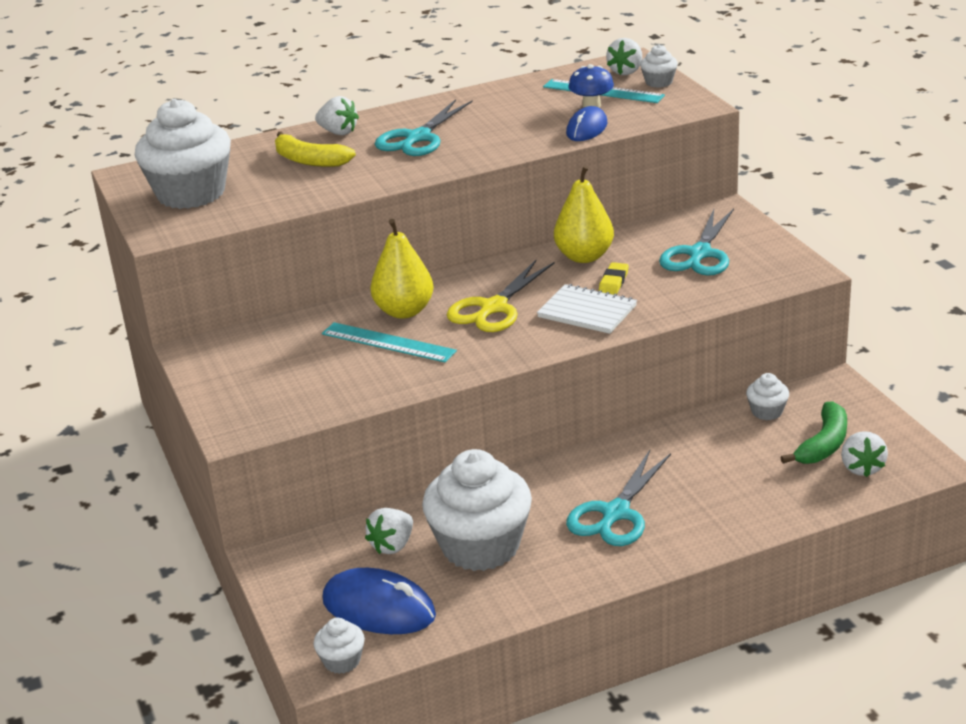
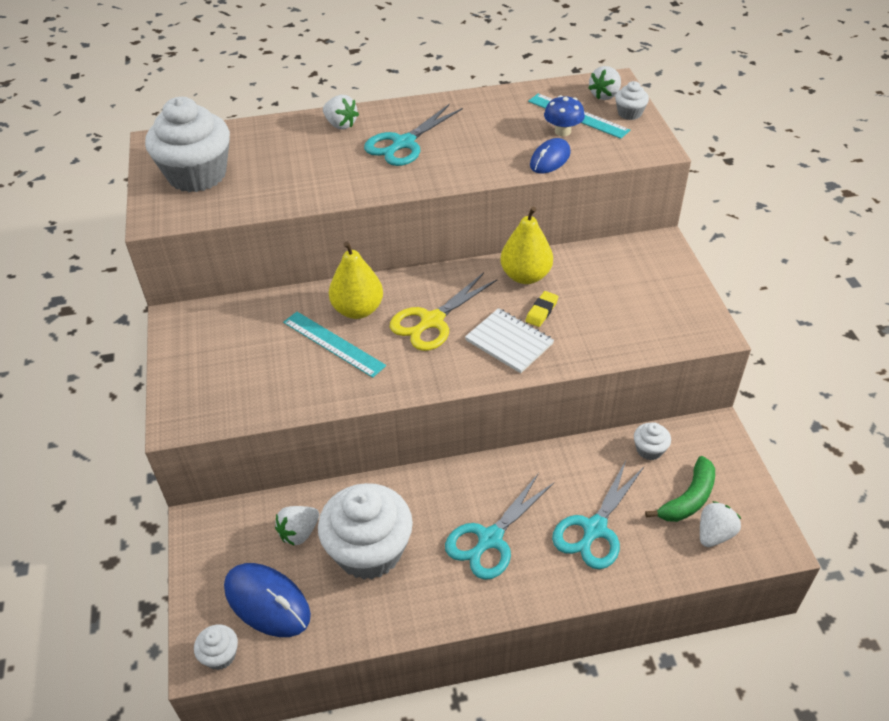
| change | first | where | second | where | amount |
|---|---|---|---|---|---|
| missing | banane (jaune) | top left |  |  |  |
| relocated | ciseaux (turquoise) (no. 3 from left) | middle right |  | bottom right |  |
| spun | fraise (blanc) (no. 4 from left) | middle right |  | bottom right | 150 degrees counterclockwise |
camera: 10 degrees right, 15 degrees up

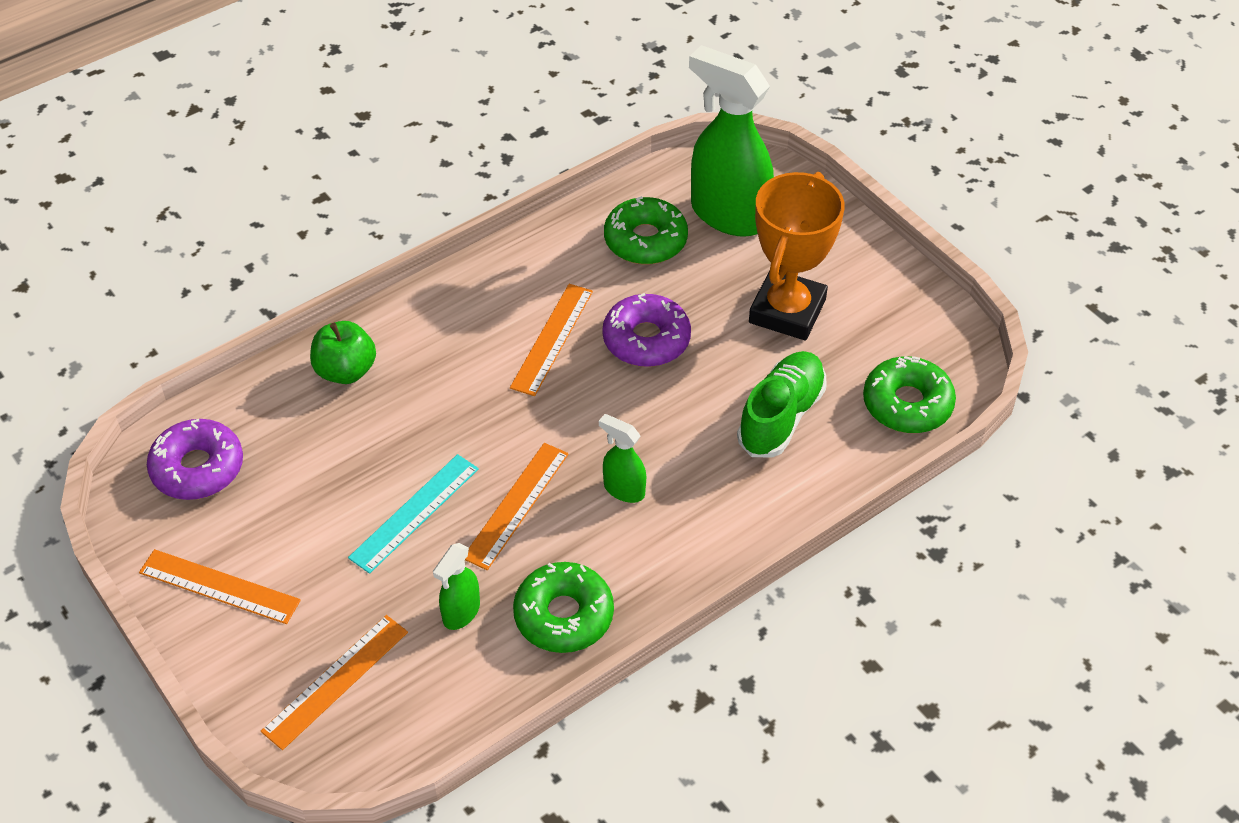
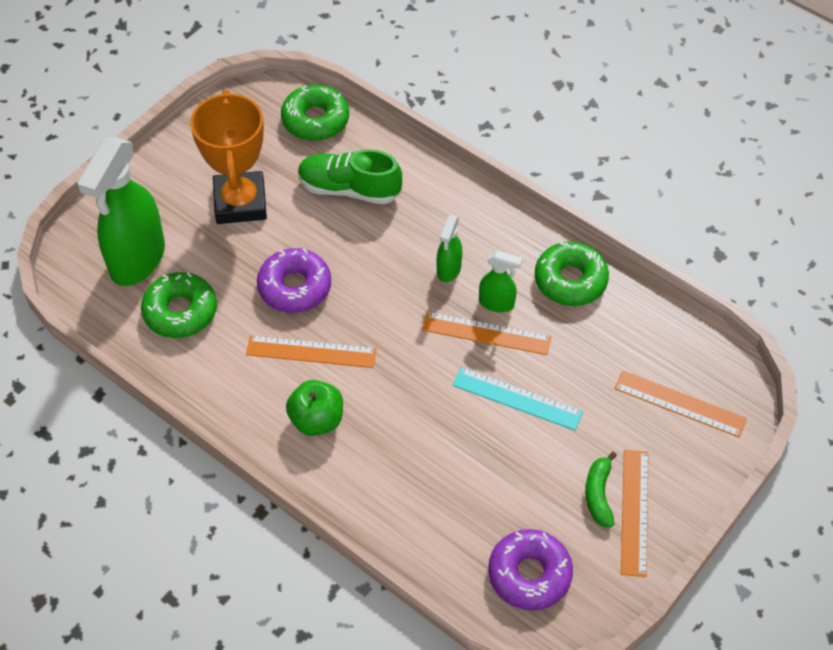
| change | first | where | second | where | amount |
|---|---|---|---|---|---|
| appeared |  |  | banane (vert) | bottom right |  |
| relocated | pomme (vert) | middle left |  | centre |  |
| relocated | vaporisateur (vert) (no. 1 from left in the first image) | bottom centre | vaporisateur (vert) (no. 3 from left) | centre |  |
| spun | trophée (orange) | top centre |  | top left | 75 degrees clockwise |
camera: 105 degrees left, 5 degrees up

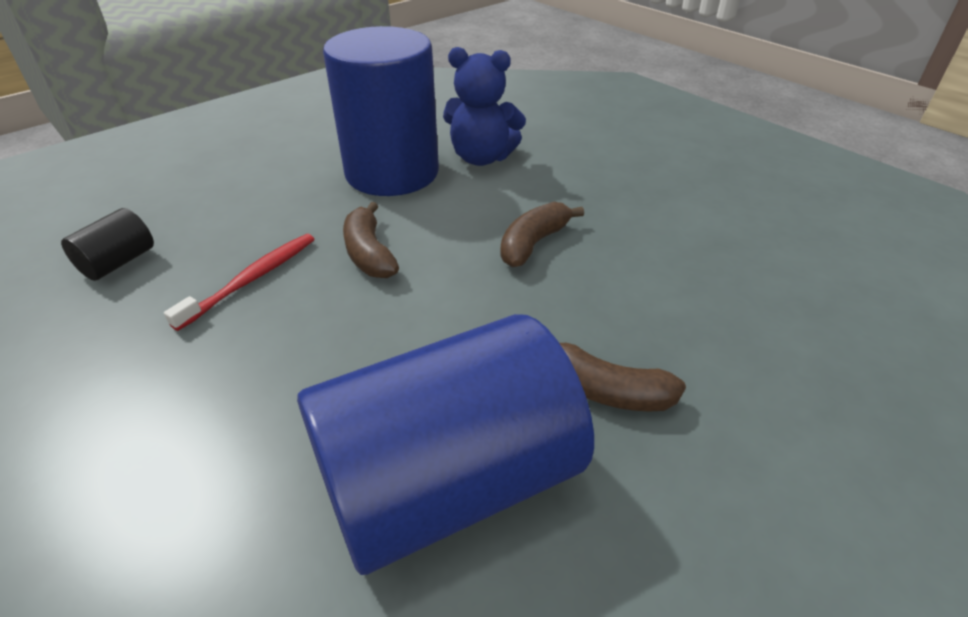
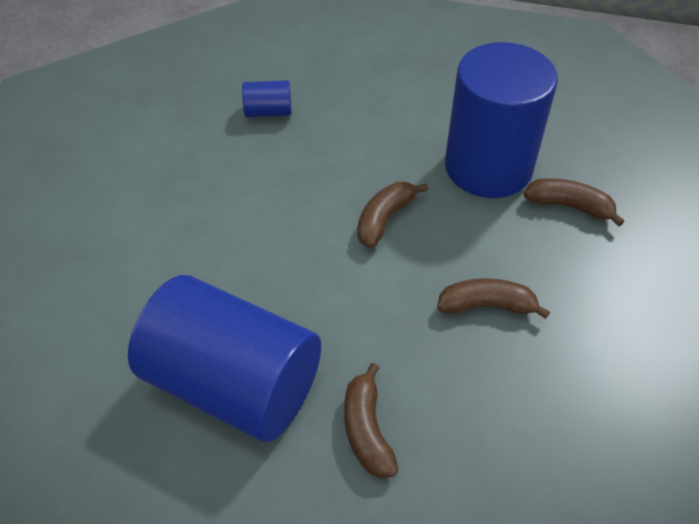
| change | first | where | second | where | amount |
|---|---|---|---|---|---|
| missing | brosse à dents (rouge) | middle left |  |  |  |
| exchanged | ours en peluche (bleu) | top centre | banane (marron) (no. 4 from left) | middle right |  |
| colour | cylindre (noir) | middle left | cylindre (bleu) (no. 2 from left) | top centre |  |
camera: 55 degrees right, 10 degrees up

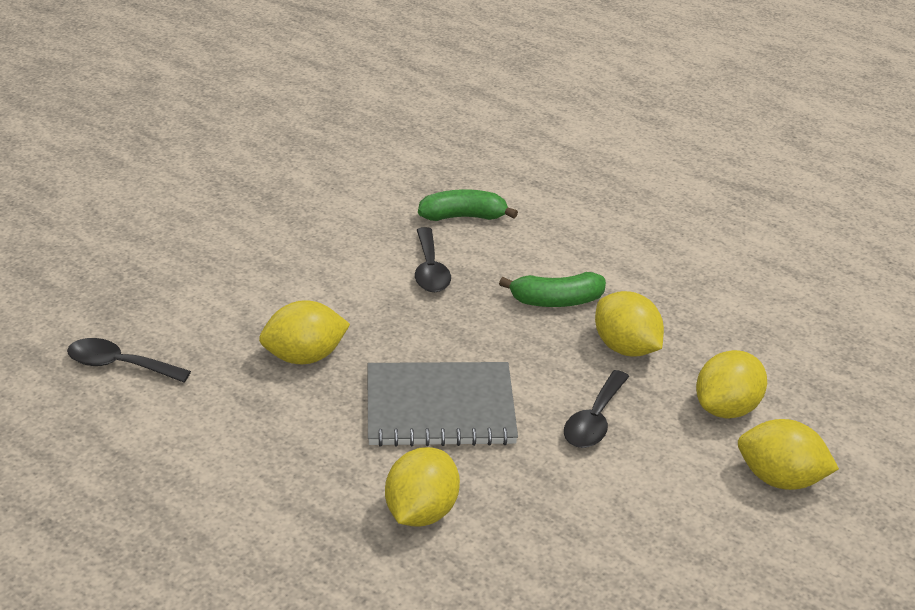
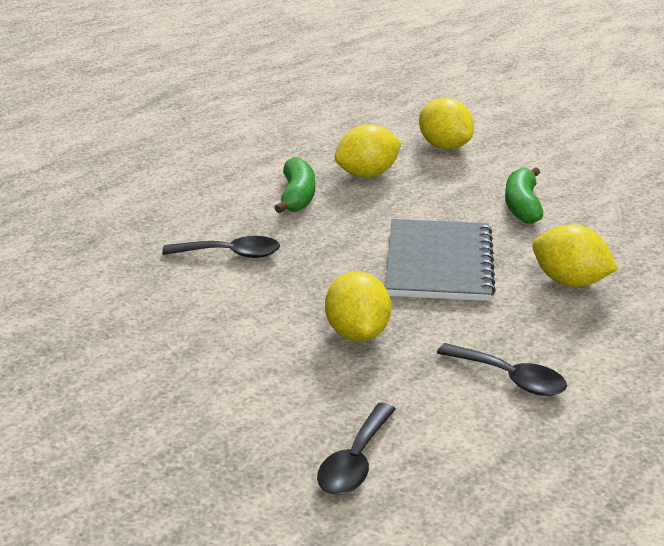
| change | first | where | second | where | amount |
|---|---|---|---|---|---|
| missing | citron (jaune) (no. 5 from left) | bottom right |  |  |  |
| relocated | banane (vert) (no. 1 from left in the first image) | centre | banane (vert) (no. 2 from left) | middle right |  |
| relocated | cuillère (noir) (no. 3 from left) | bottom centre |  | bottom right |  |
camera: 80 degrees left, 5 degrees down

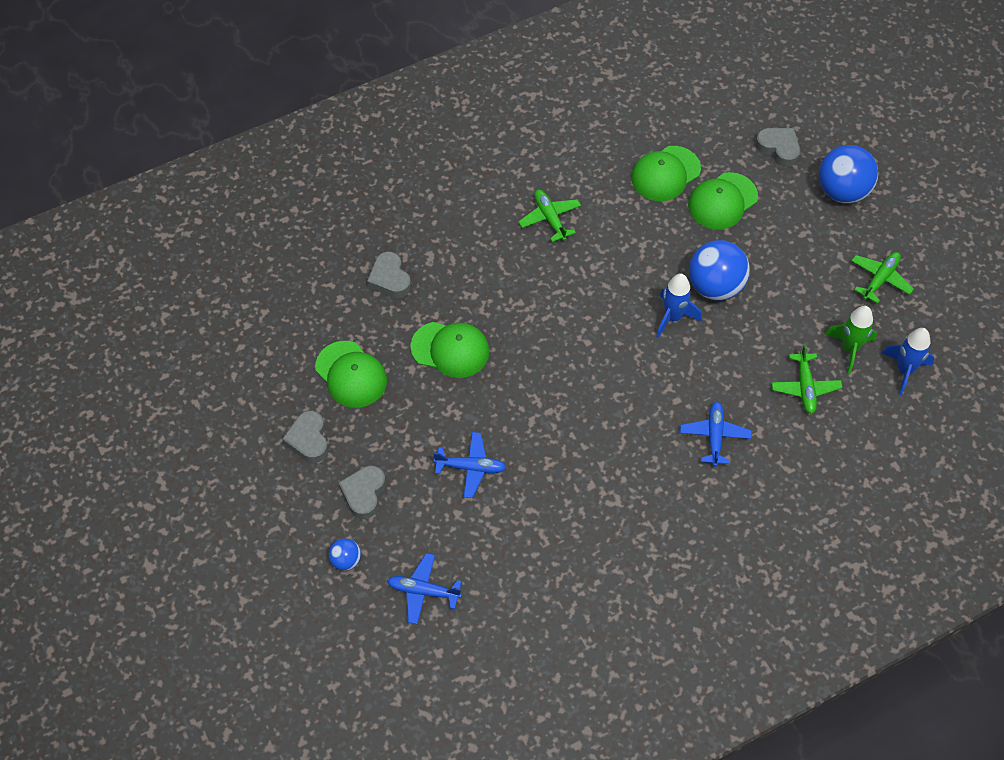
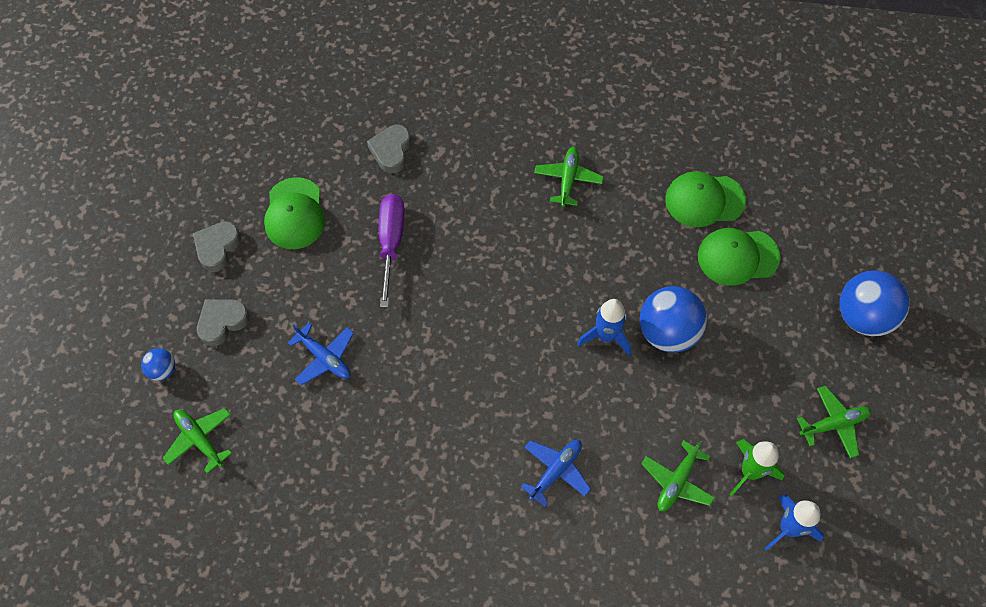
| change | first | where | second | where | amount |
|---|---|---|---|---|---|
| missing | cœur (gris) (no. 4 from left) | top right |  |  |  |
| exchanged | casquette (vert) (no. 2 from left) | centre | tournevis (violet) | centre |  |
| colour | avion (bleu) (no. 1 from left) | bottom centre | avion (vert) (no. 1 from left) | bottom left |  |
camera: 35 degrees right, 5 degrees up

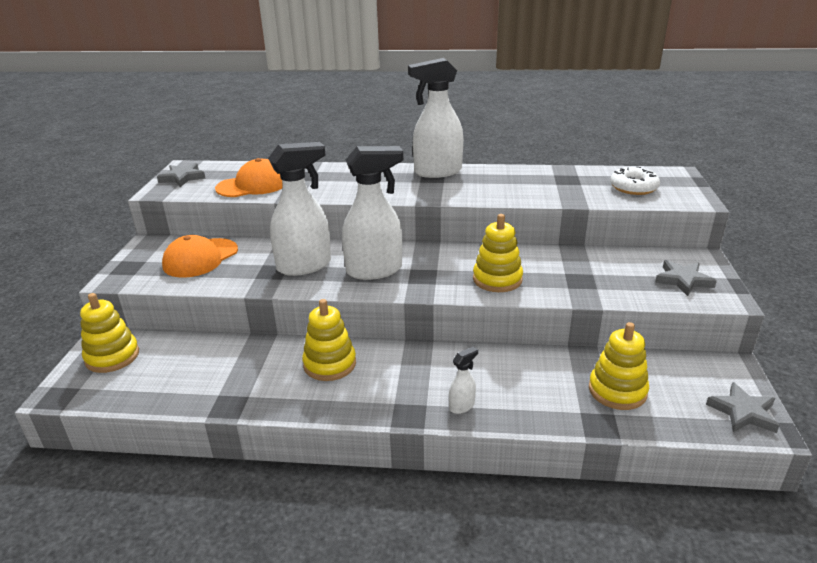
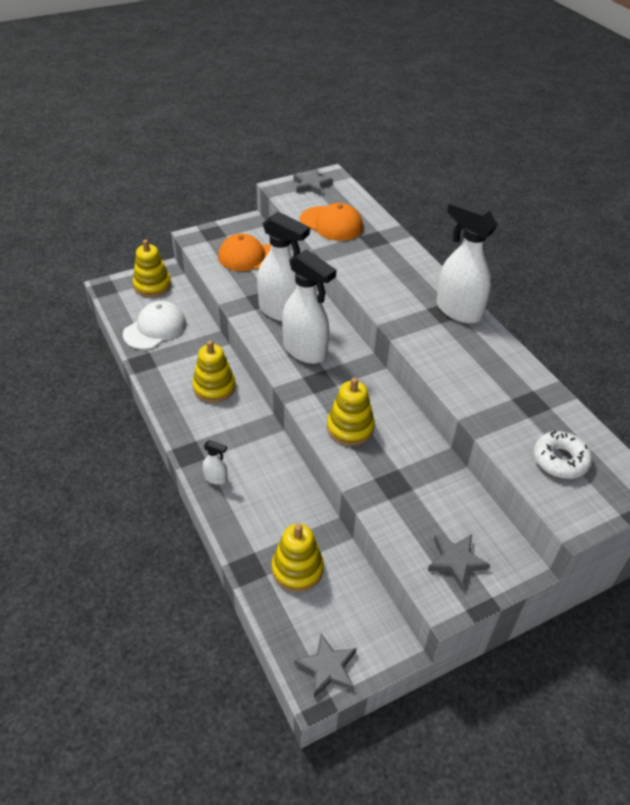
| change | first | where | second | where | amount |
|---|---|---|---|---|---|
| appeared |  |  | casquette (blanc) | middle left |  |
camera: 55 degrees right, 15 degrees up

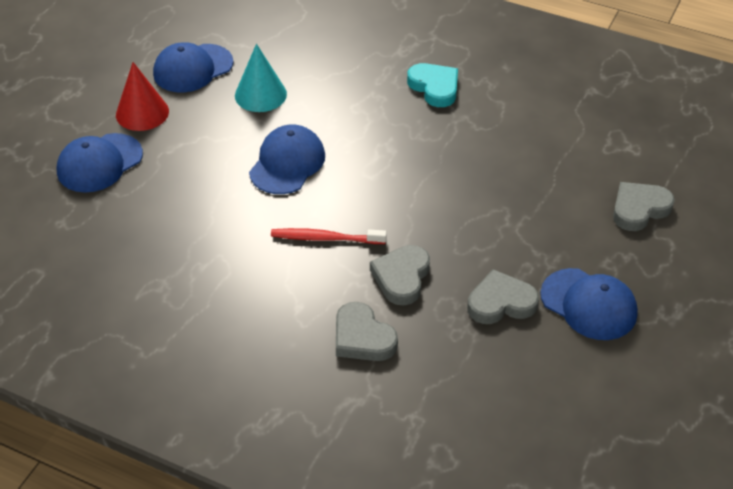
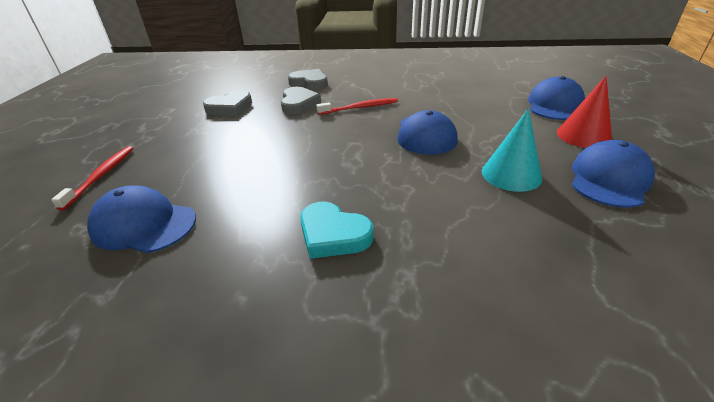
| change | first | where | second | where | amount |
|---|---|---|---|---|---|
| relocated | casquette (bleu) (no. 4 from left in the first image) | middle right | casquette (bleu) (no. 1 from left) | middle left |  |
| exchanged | cœur (gris) (no. 4 from left) | middle right | brosse à dents (rouge) (no. 1 from left) | middle left |  |
camera: 160 degrees right, 10 degrees down

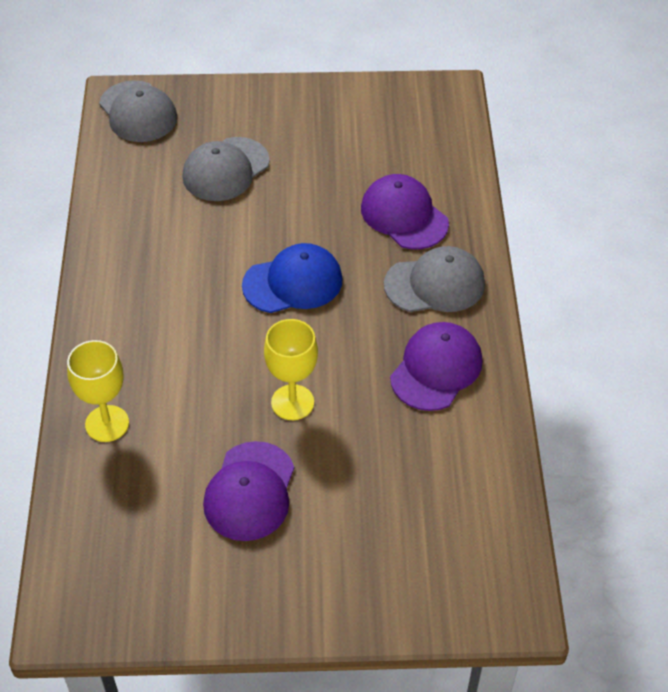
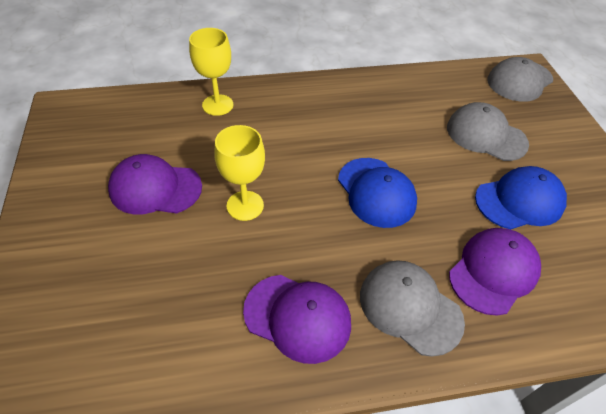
| change | first | where | second | where | amount |
|---|---|---|---|---|---|
| appeared |  |  | casquette (bleu) (no. 2 from left) | middle right |  |
| spun | casquette (gris) (no. 3 from left in the first image) | centre | casquette (gris) (no. 1 from left) | bottom right | 150 degrees clockwise |
camera: 80 degrees right, 0 degrees up

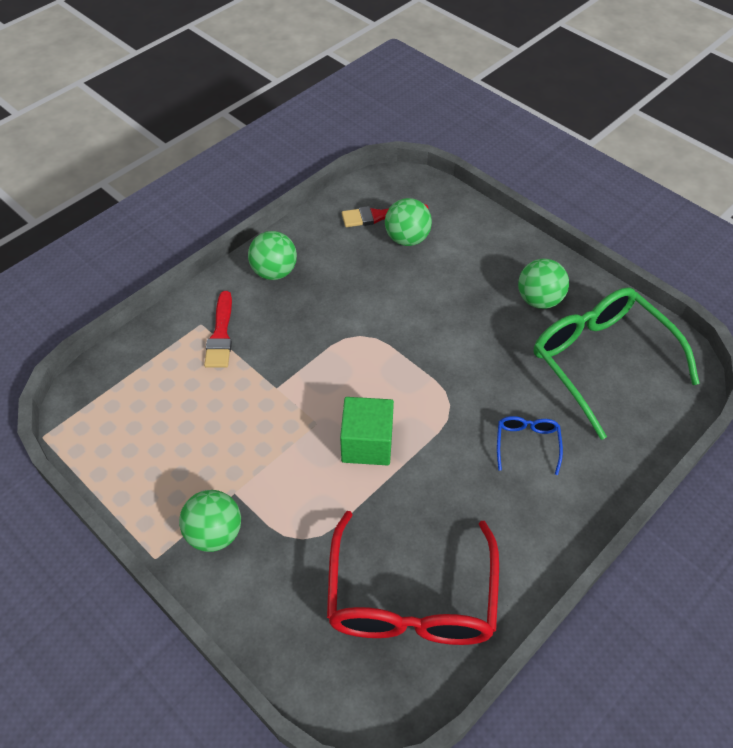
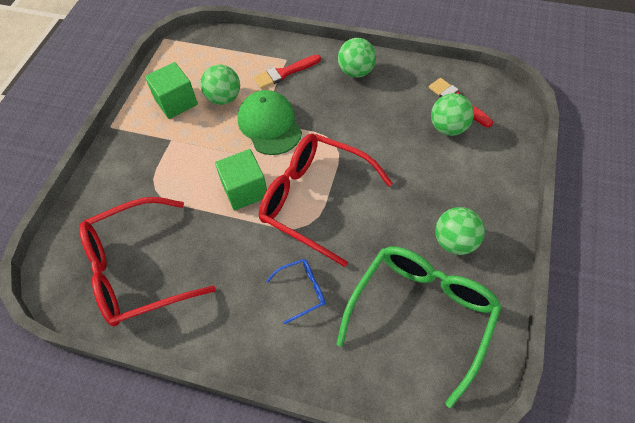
| change | first | where | second | where | amount |
|---|---|---|---|---|---|
| appeared |  |  | cube (vert) (no. 1 from left) | top left |  |
| appeared |  |  | casquette (vert) | top centre |  |
| appeared |  |  | lunettes (rouge) (no. 2 from left) | centre |  |
| relocated | balle (vert) (no. 1 from left) | bottom left |  | top centre |  |
camera: 65 degrees right, 5 degrees up

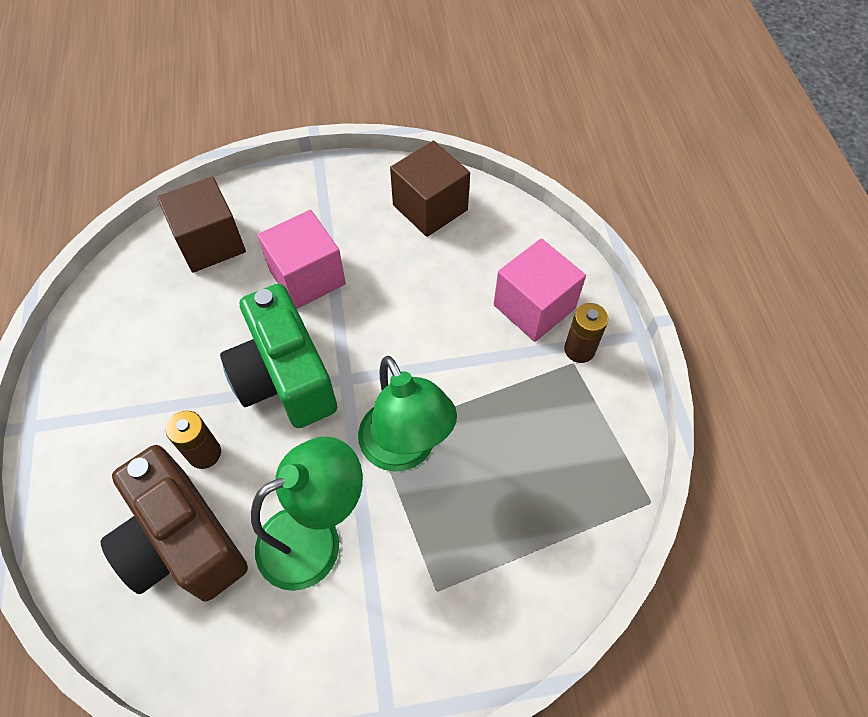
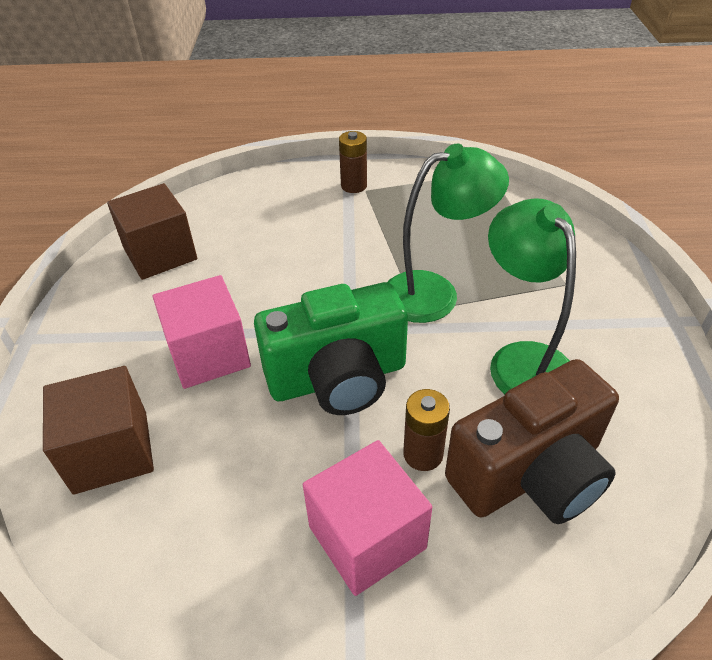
| change | first | where | second | where | amount |
|---|---|---|---|---|---|
| relocated | cube (rose) (no. 2 from left) | centre |  | bottom centre |  |
camera: 80 degrees left, 15 degrees down

